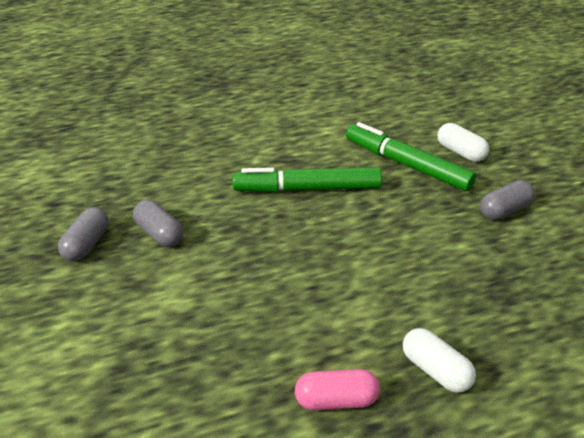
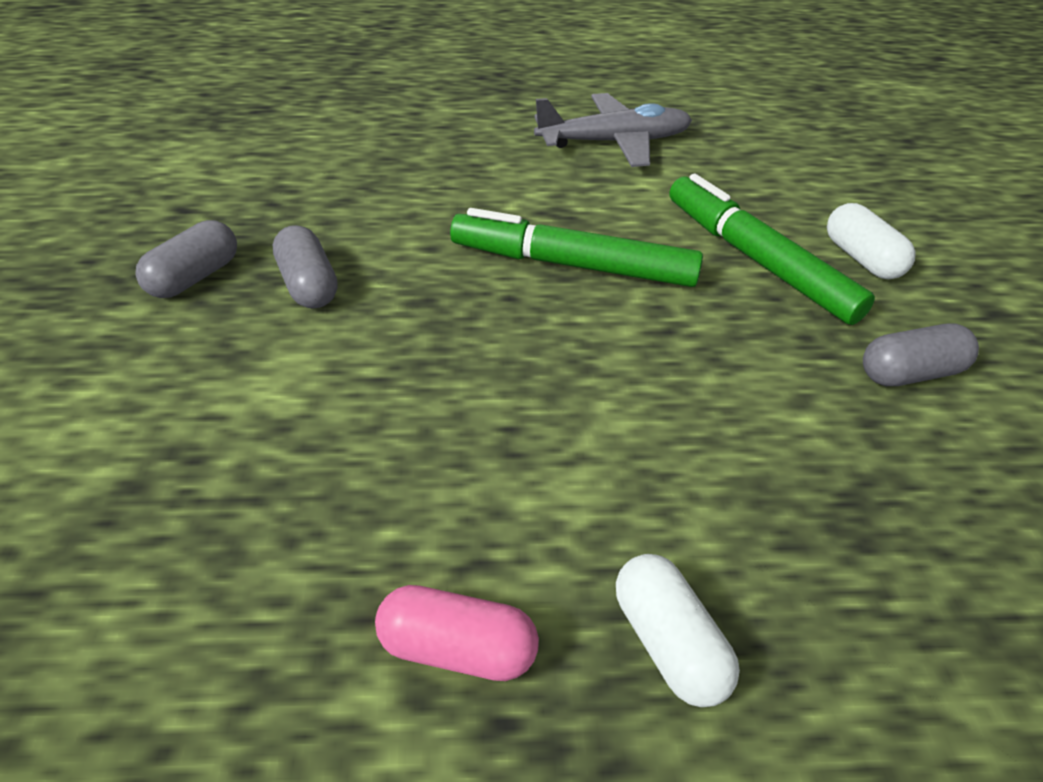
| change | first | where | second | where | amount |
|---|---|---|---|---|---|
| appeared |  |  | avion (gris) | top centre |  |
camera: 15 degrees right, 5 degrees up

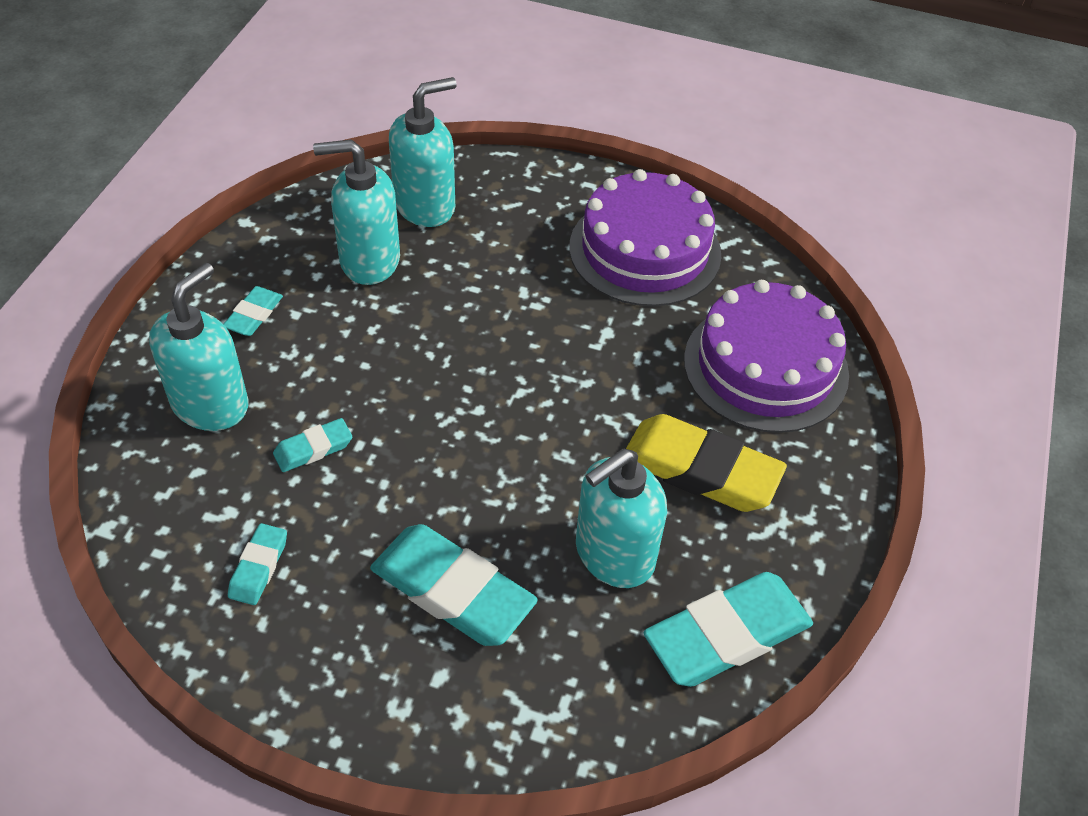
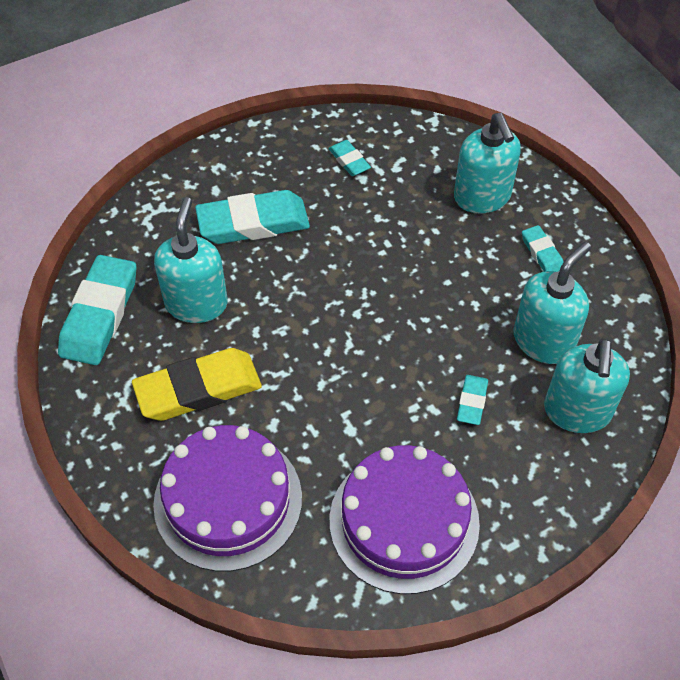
| change | first | where | second | where | amount |
|---|---|---|---|---|---|
| relocated | gomme (turquoise) (no. 3 from left in the first image) | middle left | gomme (turquoise) (no. 4 from left) | middle right |  |
camera: 135 degrees right, 5 degrees up

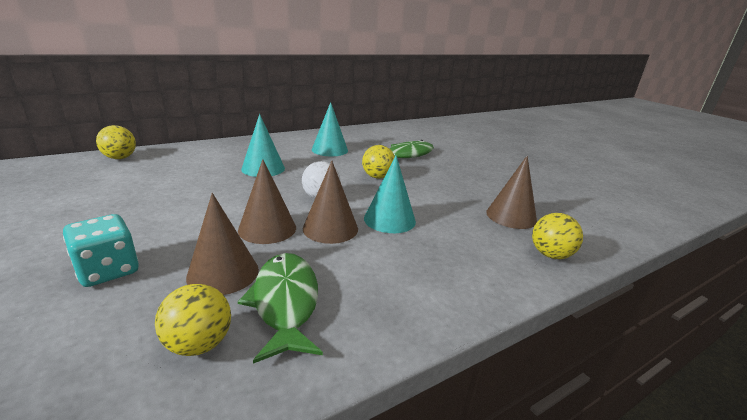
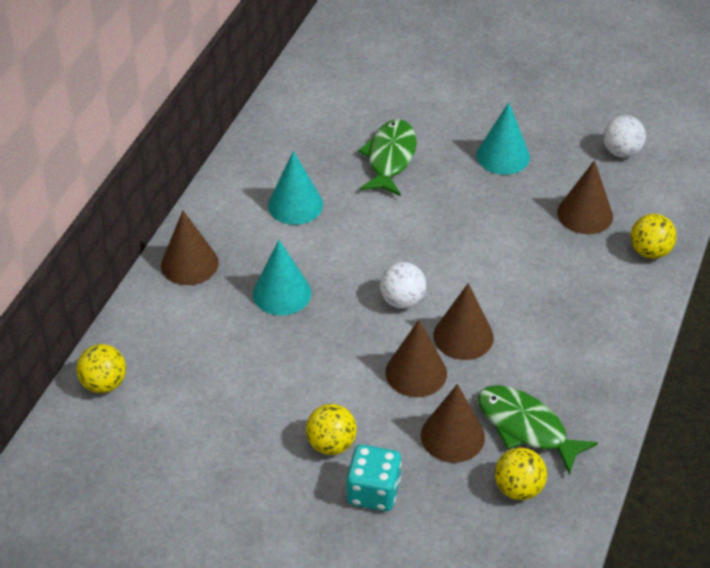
| change | first | where | second | where | amount |
|---|---|---|---|---|---|
| appeared |  |  | cône (marron) (no. 1 from left) | middle left |  |
| appeared |  |  | balle (blanc) (no. 2 from left) | top right |  |
| relocated | balle (jaune) (no. 3 from left in the first image) | centre | balle (jaune) (no. 2 from left) | bottom centre |  |
| relocated | cône (turquoise) (no. 3 from left) | centre |  | top right |  |
camera: 35 degrees left, 20 degrees up

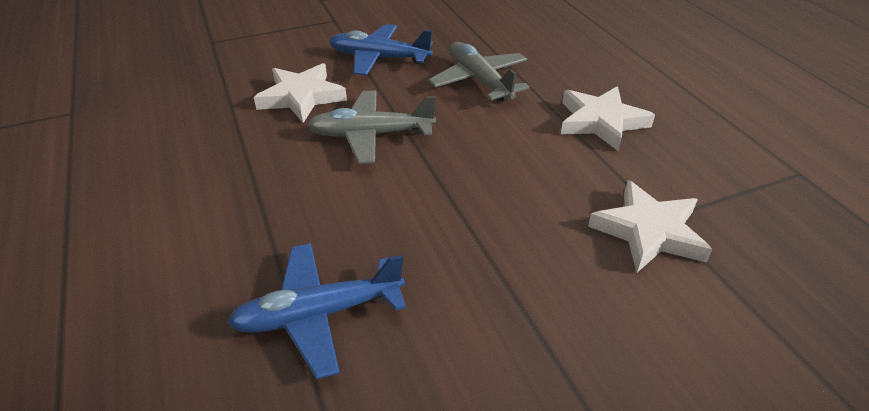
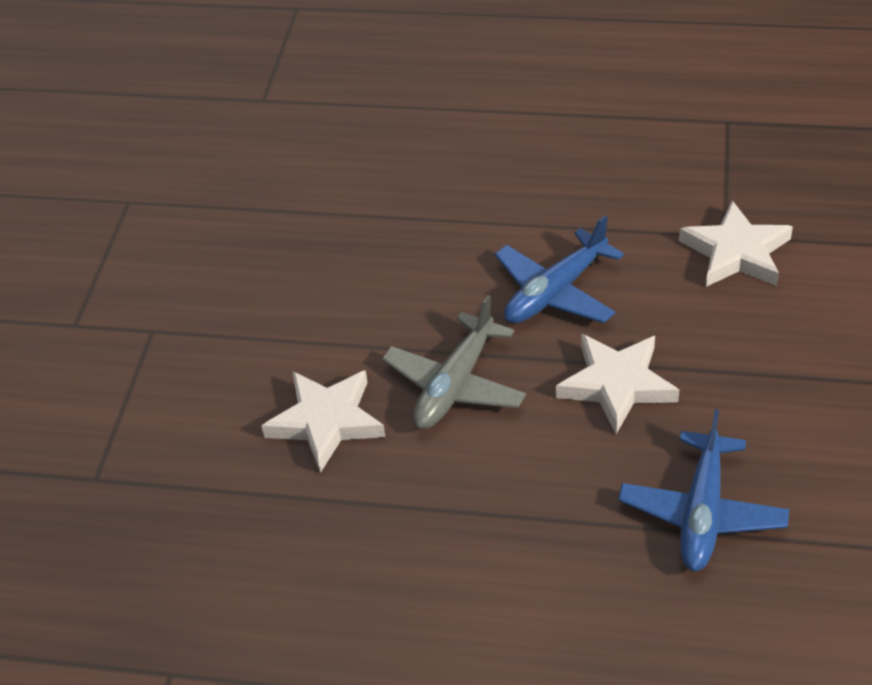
| change | first | where | second | where | amount |
|---|---|---|---|---|---|
| missing | avion (gris) (no. 2 from left) | top centre |  |  |  |
| relocated | avion (bleu) (no. 2 from left in the first image) | top centre | avion (bleu) (no. 1 from left) | centre |  |
| relocated | étoile (blanc) (no. 2 from left) | top right |  | middle right |  |
camera: 55 degrees left, 5 degrees up

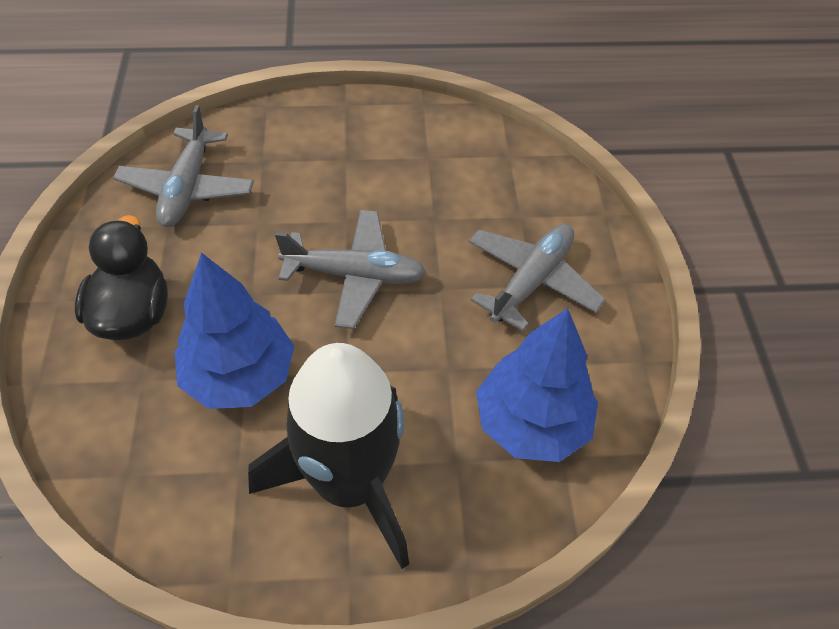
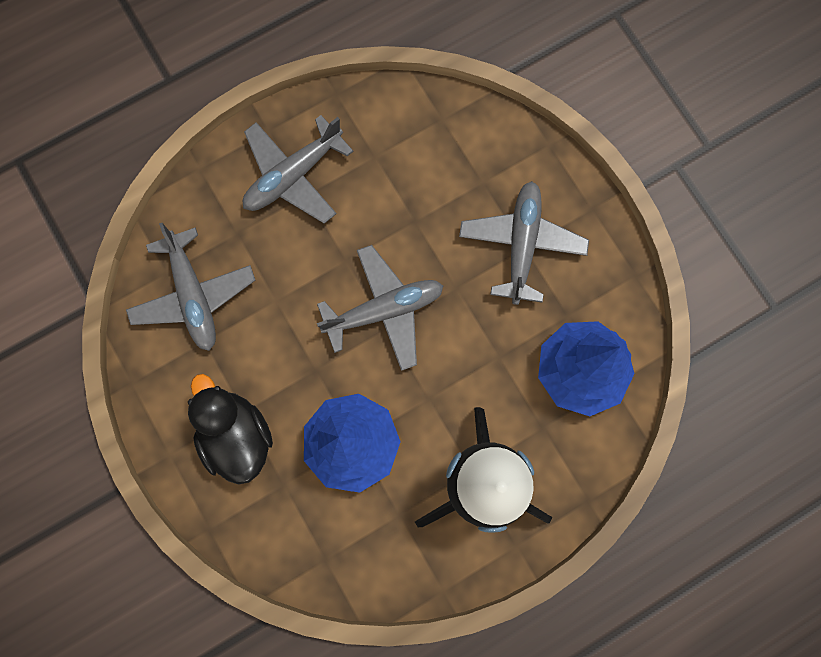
| change | first | where | second | where | amount |
|---|---|---|---|---|---|
| appeared |  |  | avion (gris) (no. 2 from left) | top centre |  |
camera: 25 degrees left, 25 degrees up

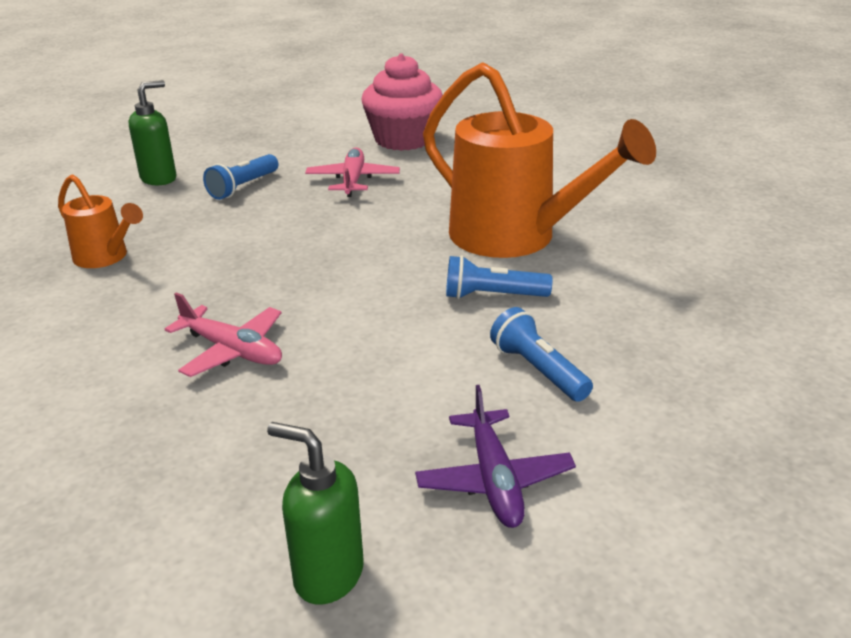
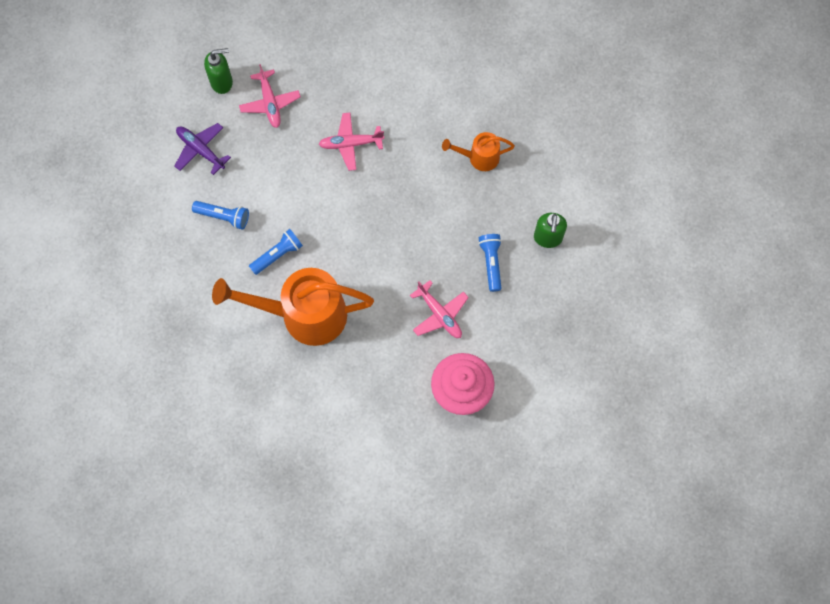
| change | first | where | second | where | amount |
|---|---|---|---|---|---|
| appeared |  |  | avion (rose) (no. 1 from left) | top left |  |
camera: 140 degrees right, 40 degrees up

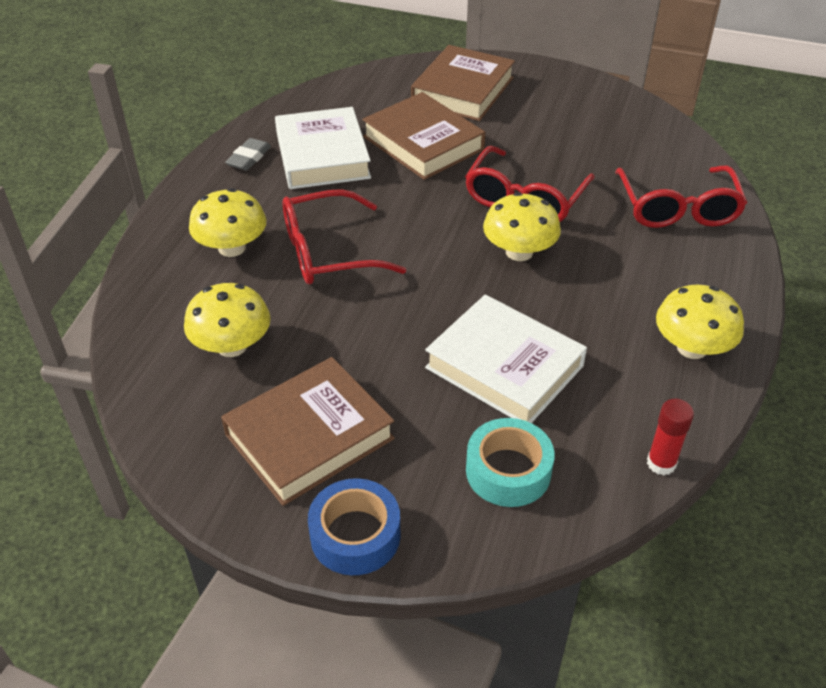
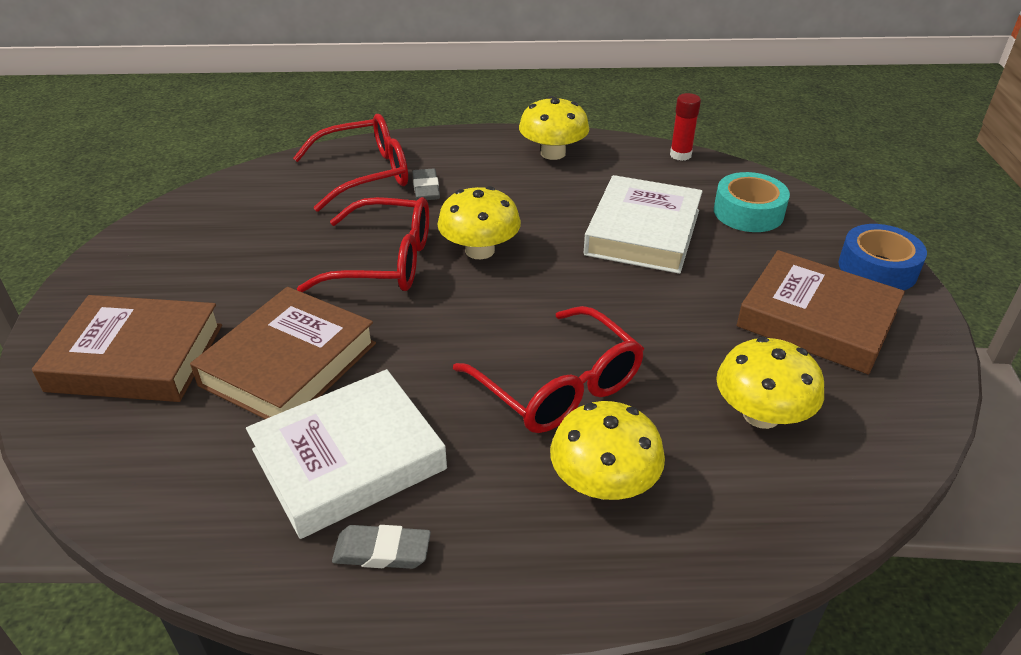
| change | first | where | second | where | amount |
|---|---|---|---|---|---|
| appeared |  |  | gomme (gris) (no. 2 from left) | top centre |  |
camera: 110 degrees left, 5 degrees down

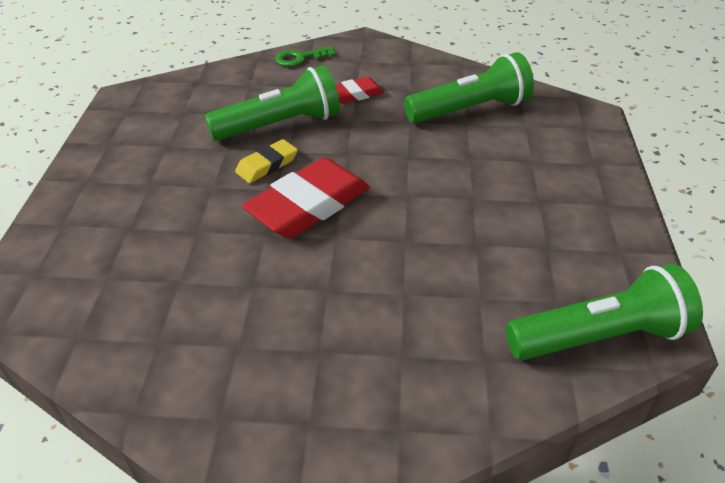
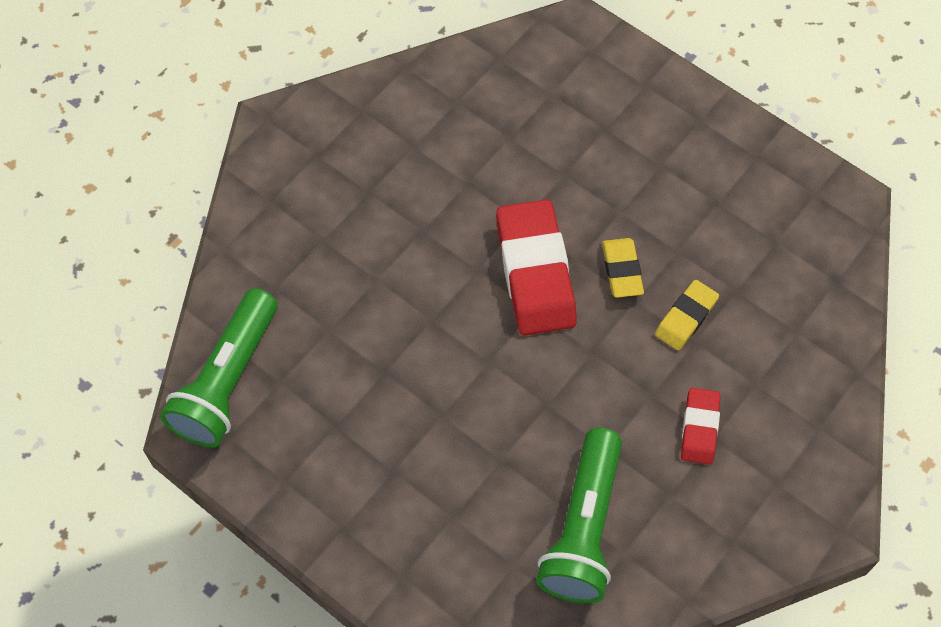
| change | first | where | second | where | amount |
|---|---|---|---|---|---|
| missing | clé (vert) | top centre |  |  |  |
| exchanged | lampe de poche (vert) (no. 1 from left) | top centre | gomme (jaune) (no. 2 from left) | middle right |  |
camera: 125 degrees right, 20 degrees up

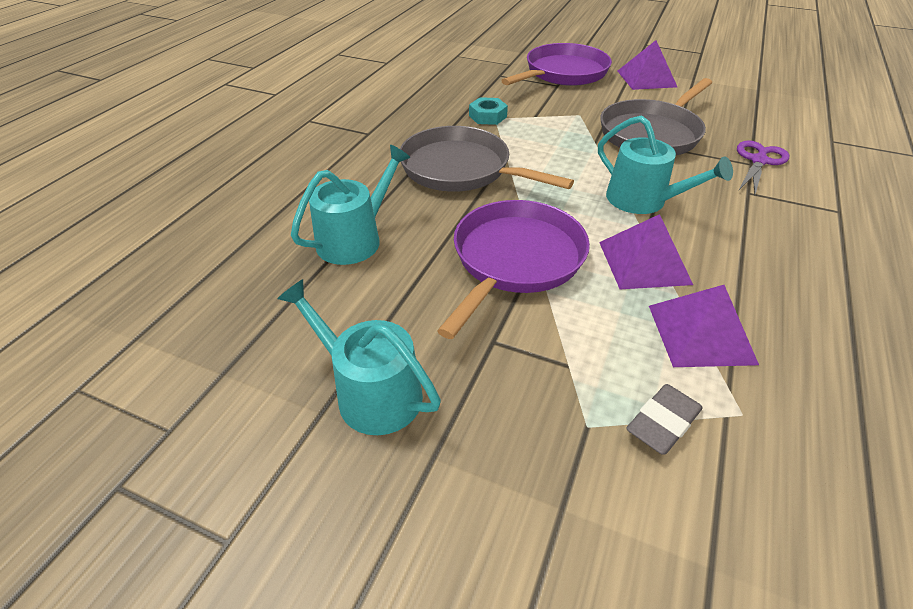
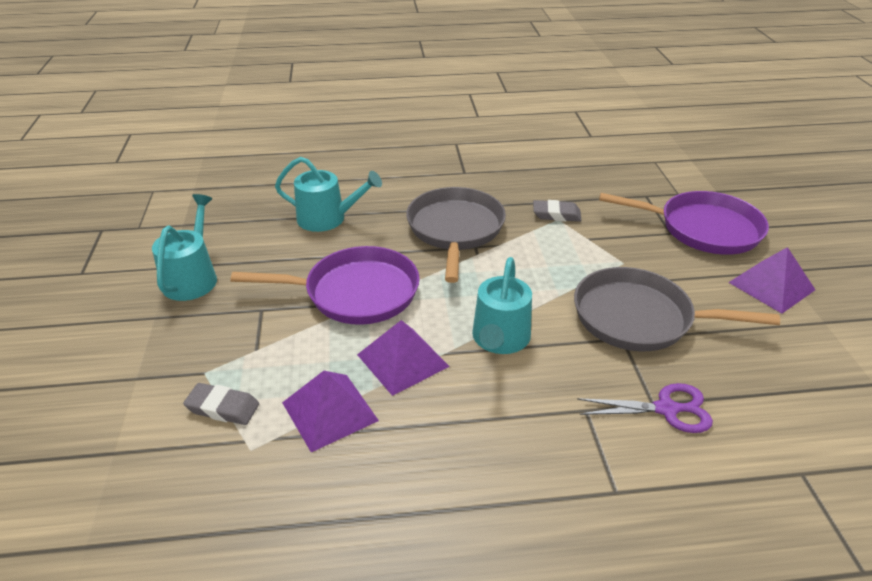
| change | first | where | second | where | amount |
|---|---|---|---|---|---|
| exchanged | écrou (turquoise) | top centre | gomme (gris) (no. 2 from left) | centre |  |
camera: 60 degrees right, 5 degrees down

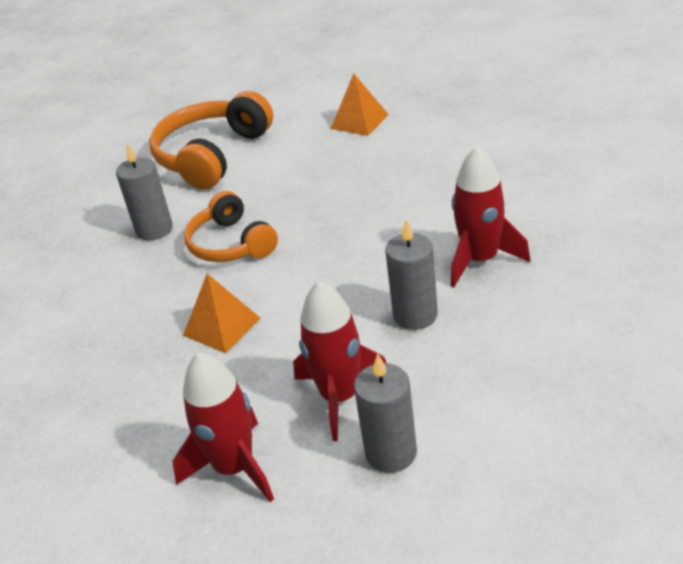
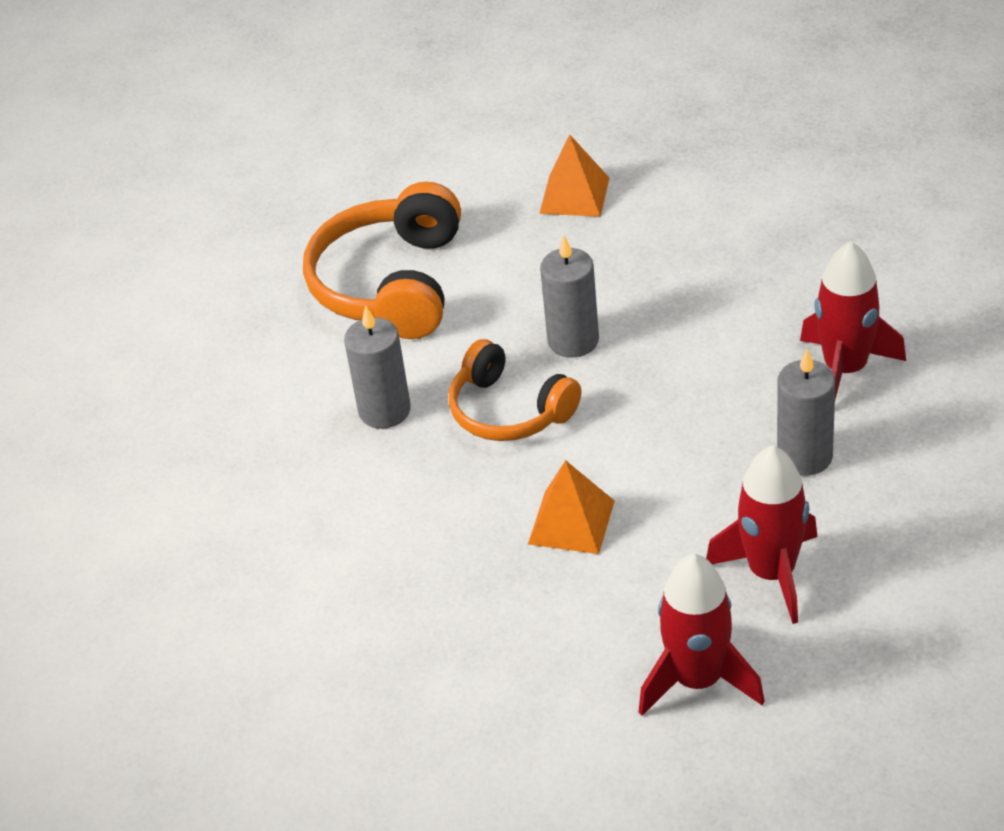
| change | first | where | second | where | amount |
|---|---|---|---|---|---|
| relocated | bougie (gris) (no. 2 from left) | bottom centre |  | centre |  |
camera: 20 degrees left, 5 degrees up

